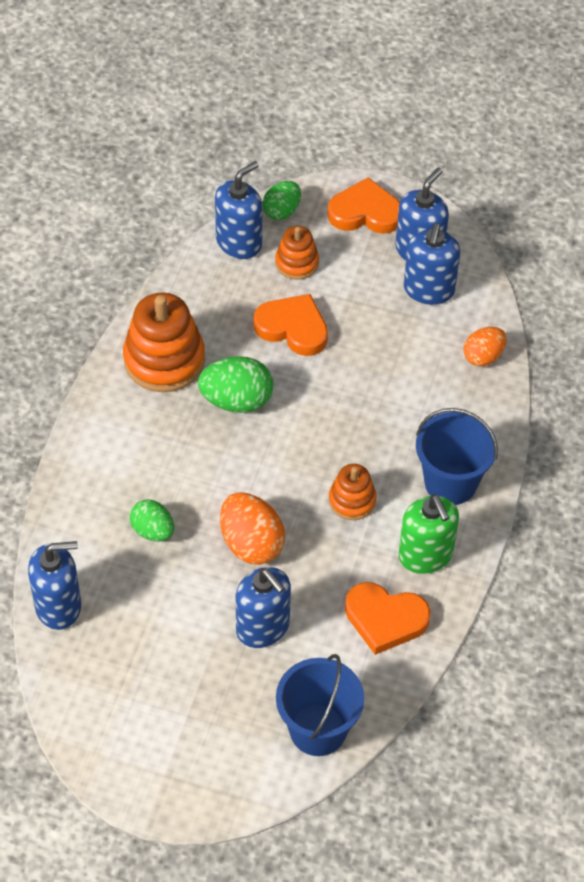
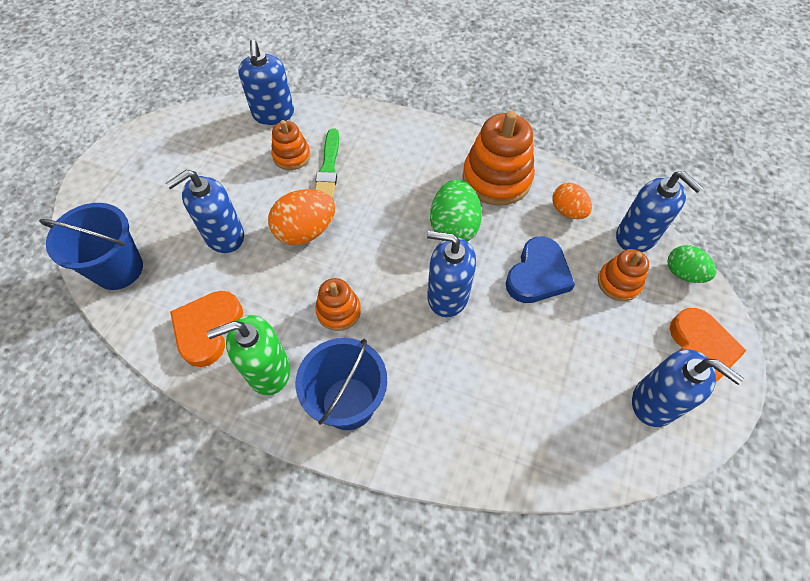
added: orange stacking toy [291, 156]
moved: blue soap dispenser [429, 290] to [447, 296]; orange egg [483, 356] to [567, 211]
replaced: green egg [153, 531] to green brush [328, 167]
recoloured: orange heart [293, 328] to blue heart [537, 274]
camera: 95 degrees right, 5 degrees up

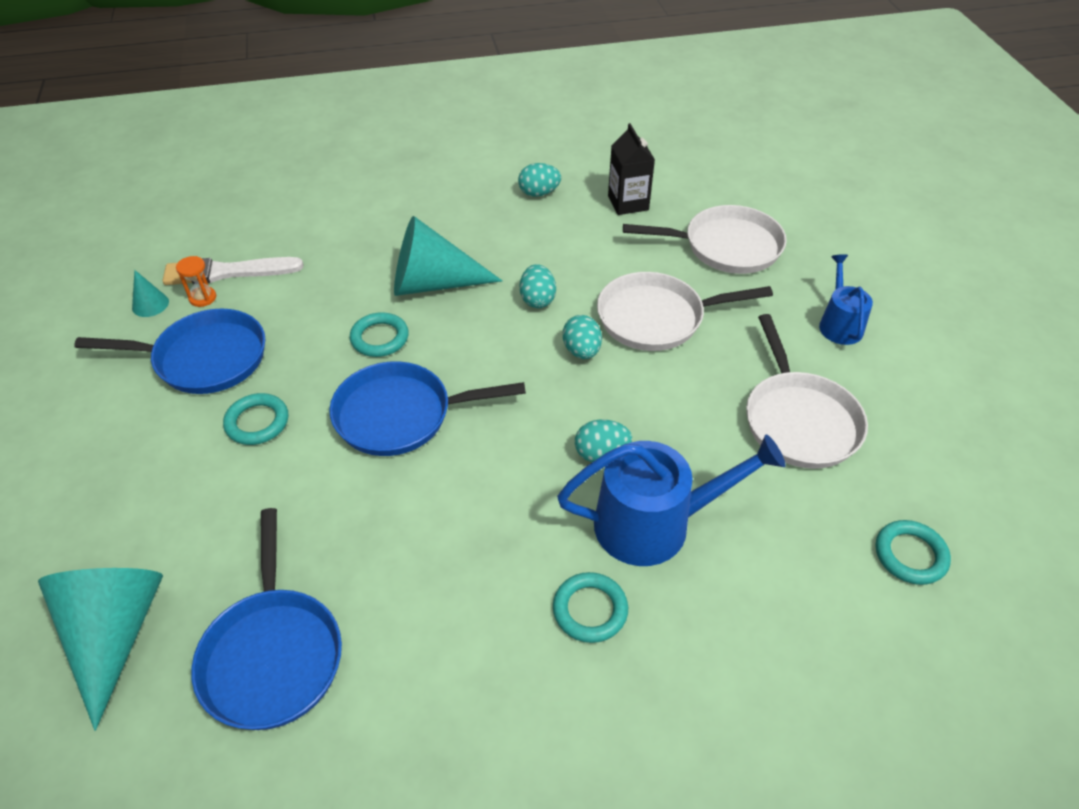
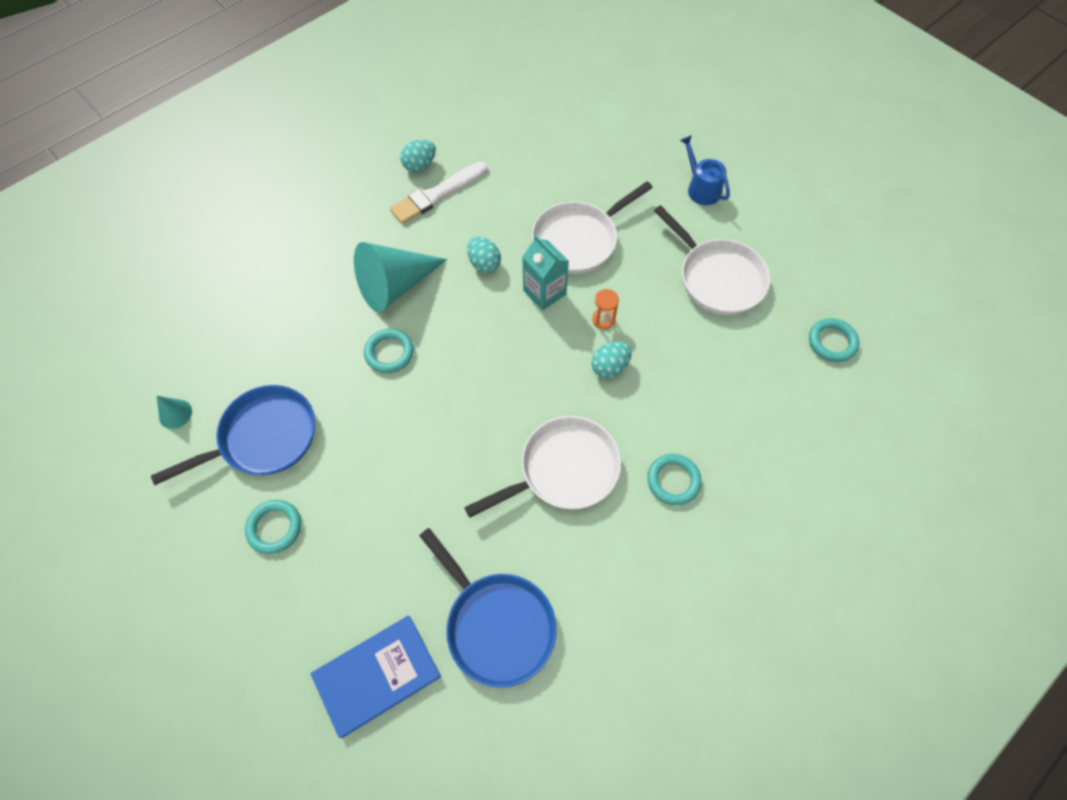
removed: blue pan [400, 415]; blue watering can [654, 524]; black carton [628, 203]
moved: turquoise ring [257, 422] to [274, 528]; white brush [228, 272] to [437, 194]; white pan [726, 246] to [563, 470]; orange hourglass [203, 298] to [603, 319]
replaced: turquoise cone [114, 635] to blue book [377, 675]; turquoise egg [581, 351] to turquoise carton [544, 292]
camera: 30 degrees left, 15 degrees up

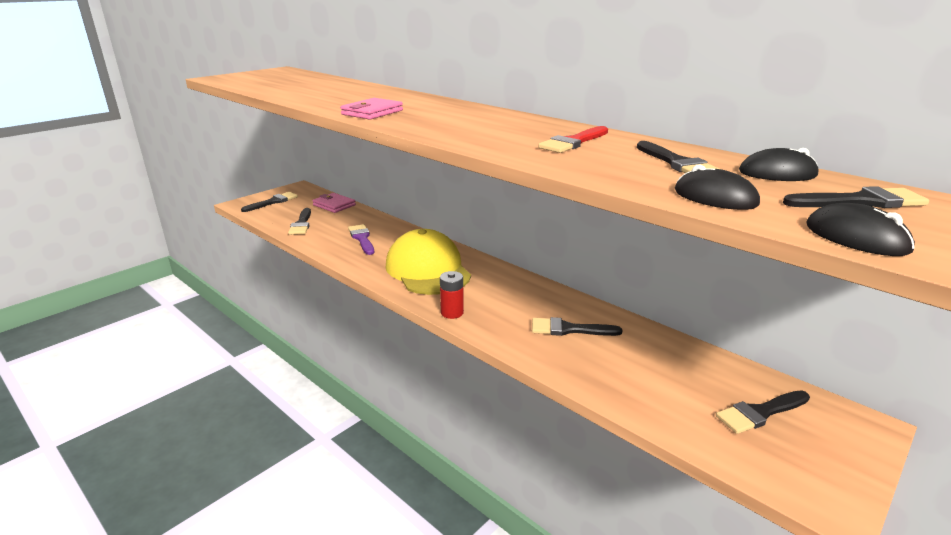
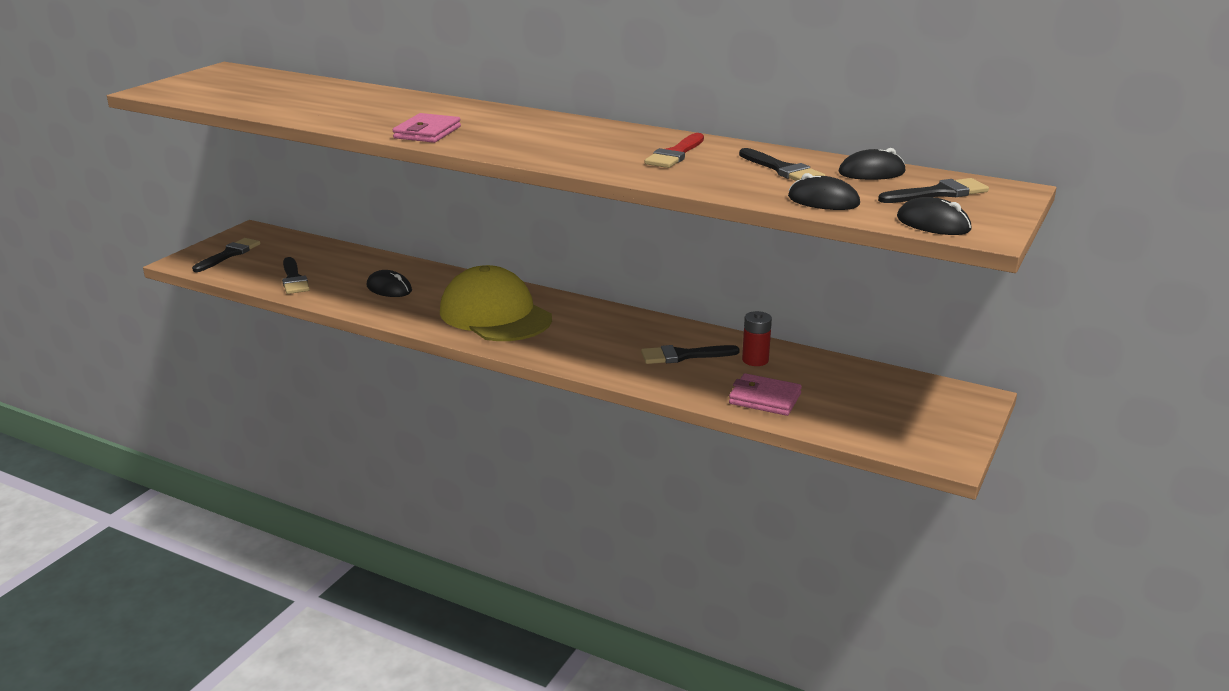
removed: black brush [760, 413]
moved: pink wallet [334, 205] to [764, 398]; red battery [452, 312] to [755, 360]
replaced: purple brush [362, 238] to black mouse [389, 288]
camera: 15 degrees left, 0 degrees up

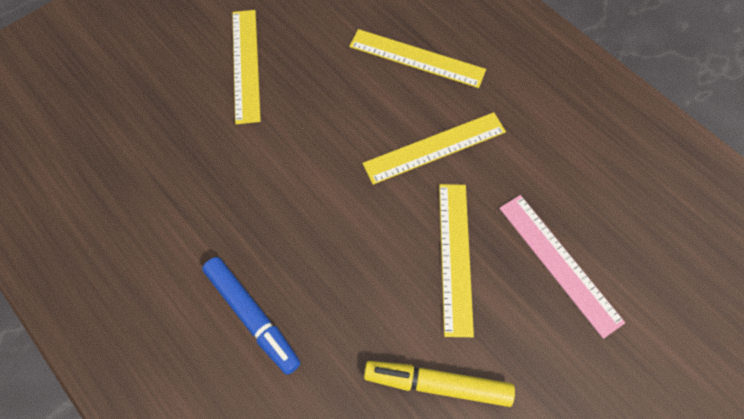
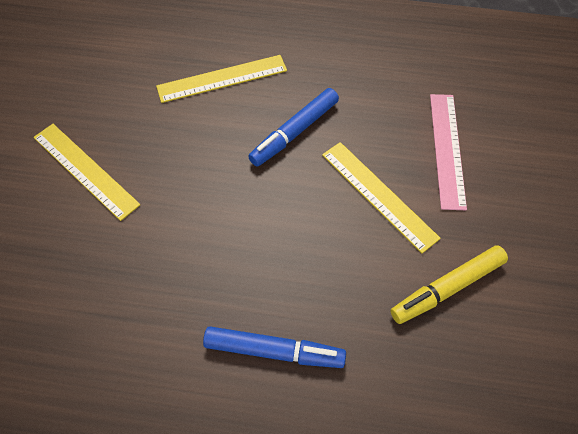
replaced: yellow ruler [435, 148] to blue marker [295, 132]
turned: pink ruler [559, 263] = [447, 149] 75 degrees clockwise
camera: 40 degrees left, 5 degrees down

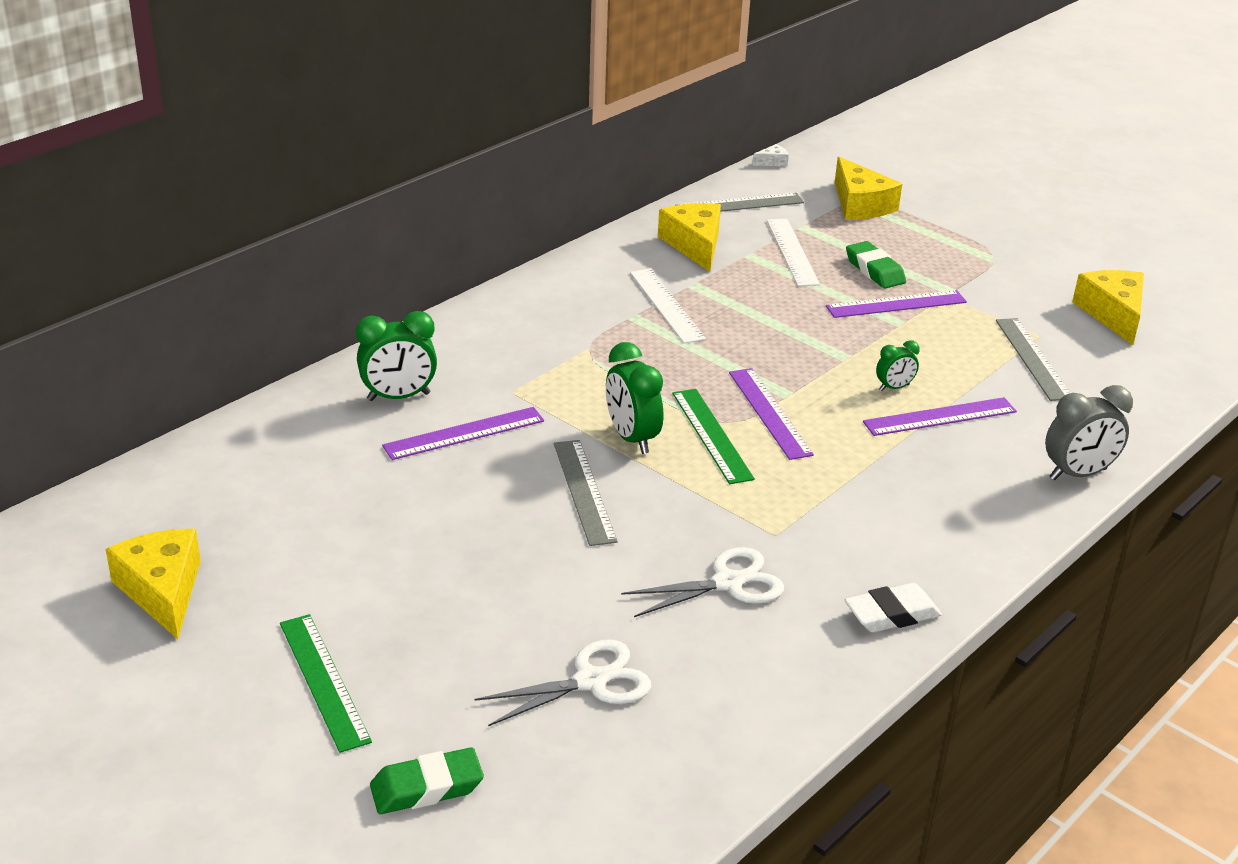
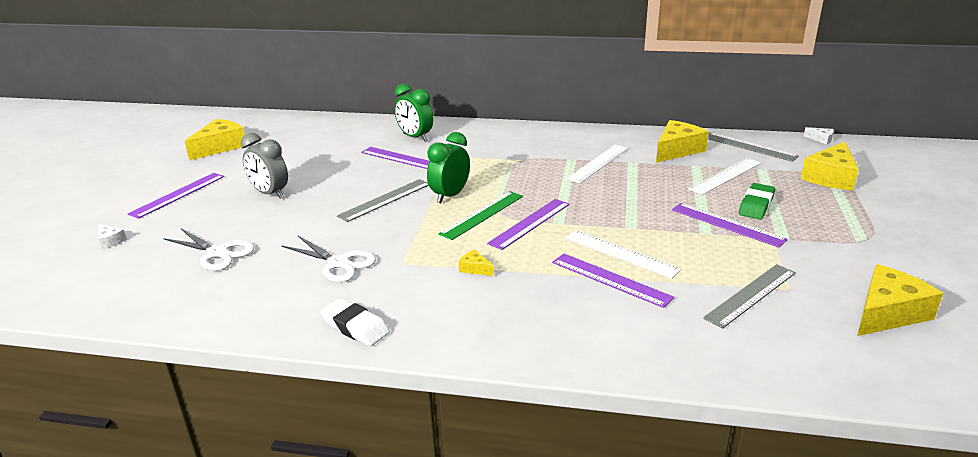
added: yellow cheese [475, 268]
moved: grey clock [1078, 474] to [270, 194]
replaced: green eraser [427, 788] to white cheese [110, 241]; green clock [894, 388] to white ruler [621, 253]
recoloured: green ruler [324, 681] to purple ruler [178, 195]
camera: 60 degrees right, 5 degrees down

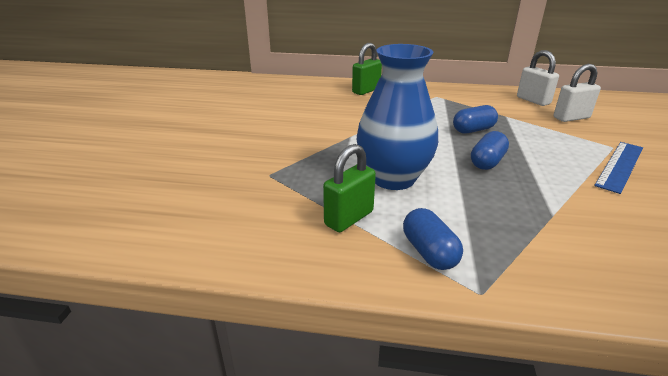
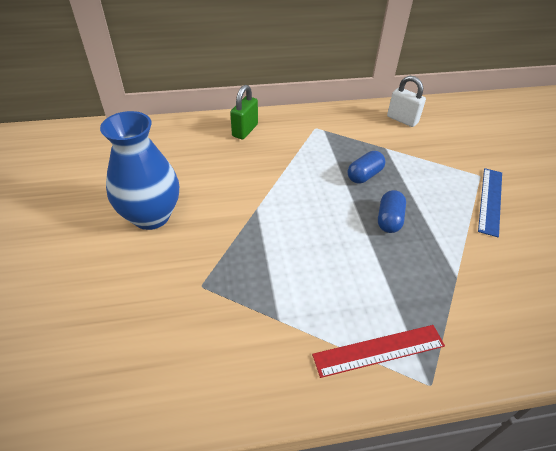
removed: green padlock [349, 218]; white padlock [571, 118]
moved: blue vase [393, 178] to [151, 216]
replaced: blue capsule [429, 252] to red ruler [379, 350]
camera: 20 degrees left, 15 degrees up

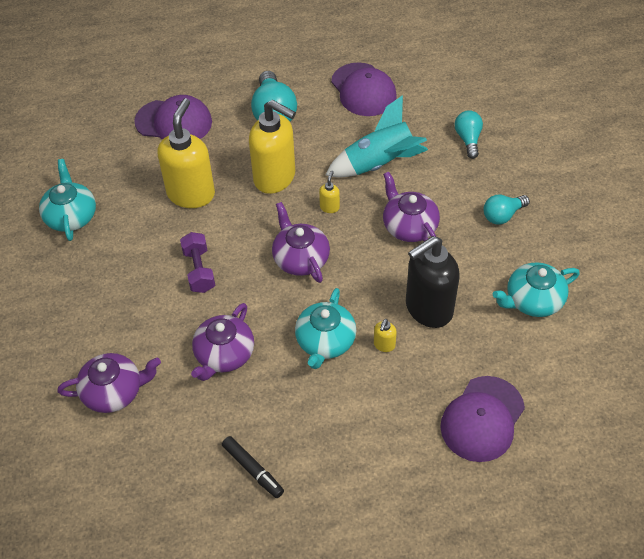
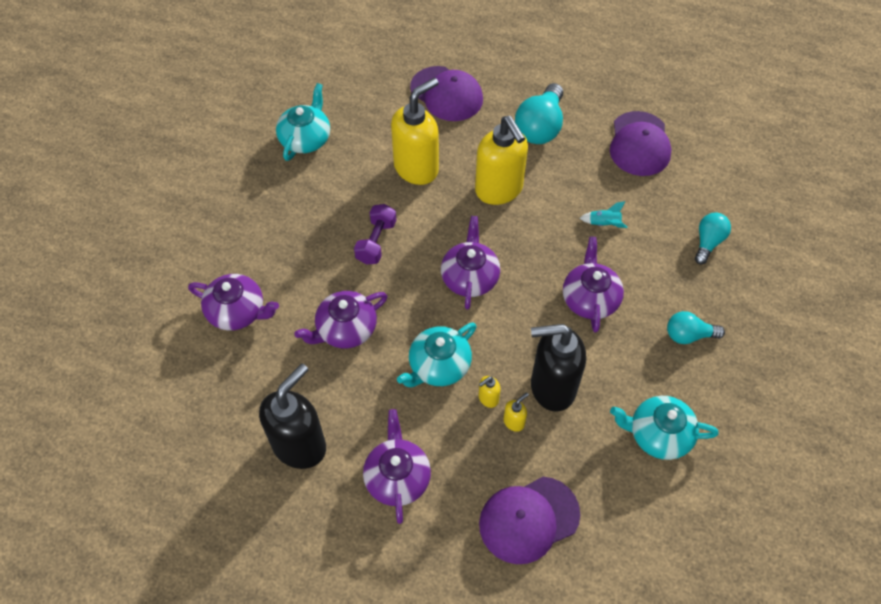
added: purple teapot [397, 477]
moved: yellow soap dispenser [329, 207] to [514, 422]
replaced: black marker [253, 470] to black soap dispenser [300, 445]
resized: turquoise rocket [379, 164] = [604, 224] x0.42
camera: 30 degrees right, 5 degrees up

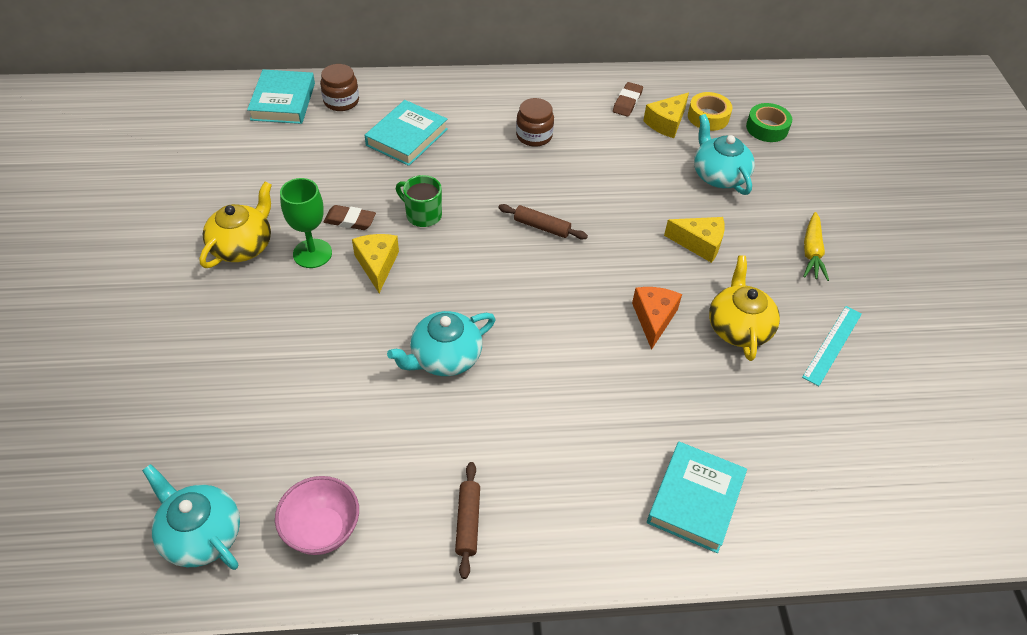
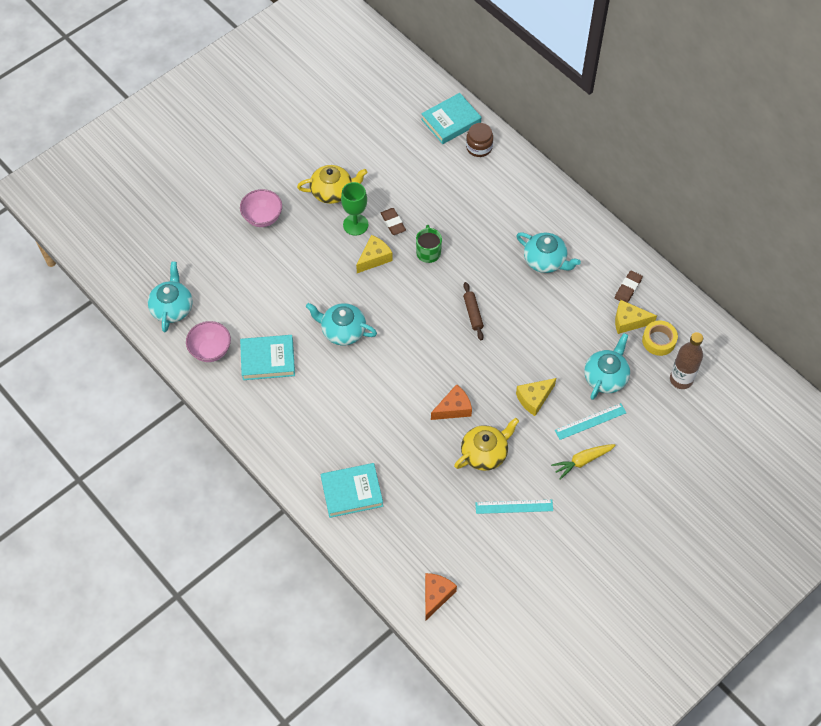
removed: brown rolling pin [468, 522]
added: pink bowl [262, 218]; orange cheese [436, 595]; turquoise ruler [590, 421]
moved: turquoise book [407, 137] to [268, 360]
replaced: brown jar [534, 136] to turquoise teapot [545, 260]; green tape [767, 128] to brown bottle [681, 379]
turned: yellow cheese [699, 243] = [534, 399] 75 degrees clockwise; brown eraser [627, 102] = [628, 288] 45 degrees counterclockwise
camera: 55 degrees right, 10 degrees up

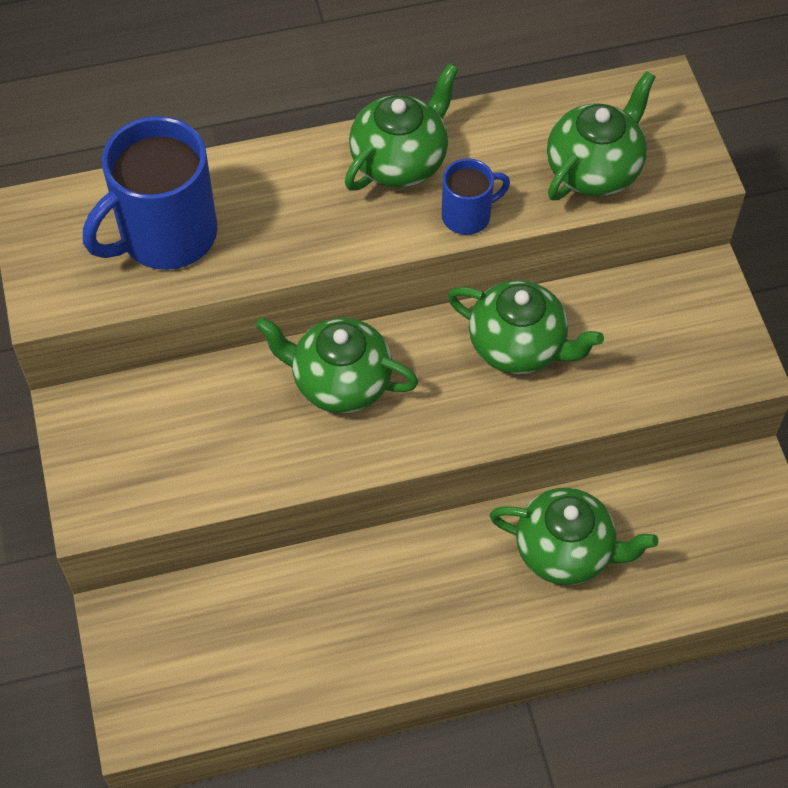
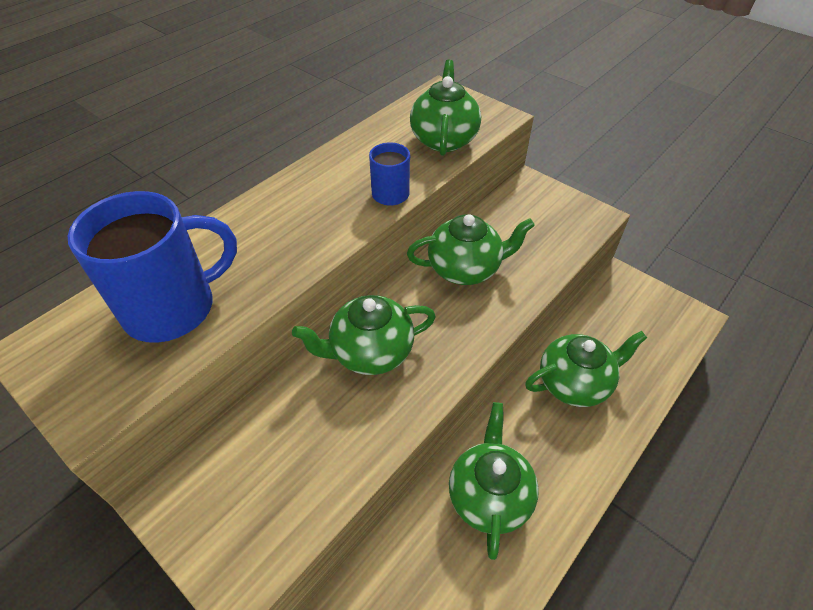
moved: green teapot [400, 161] to [489, 496]
turned: blue mug [165, 235] = [173, 308] 135 degrees counterclockwise
camera: 35 degrees left, 10 degrees down

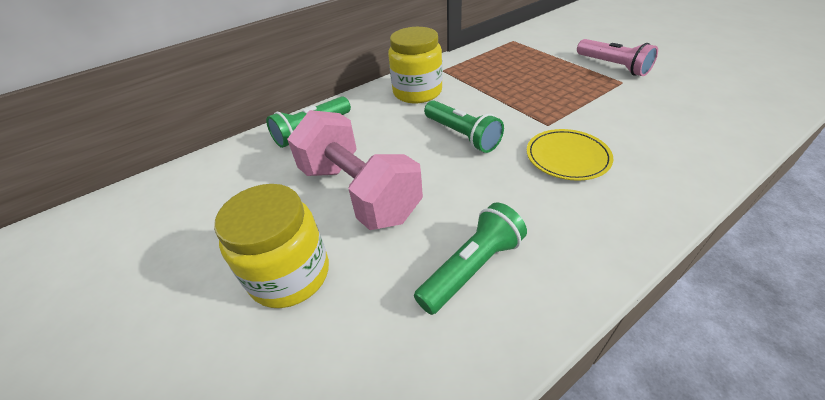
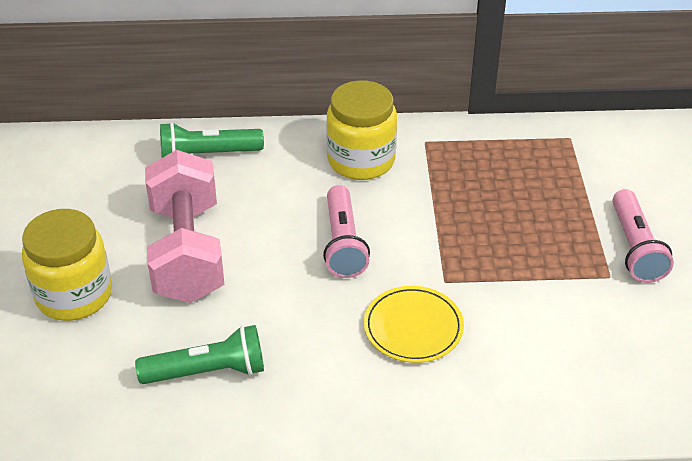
recoloured: green flashlight [462, 135] to pink flashlight [343, 244]
camera: 30 degrees right, 0 degrees up

